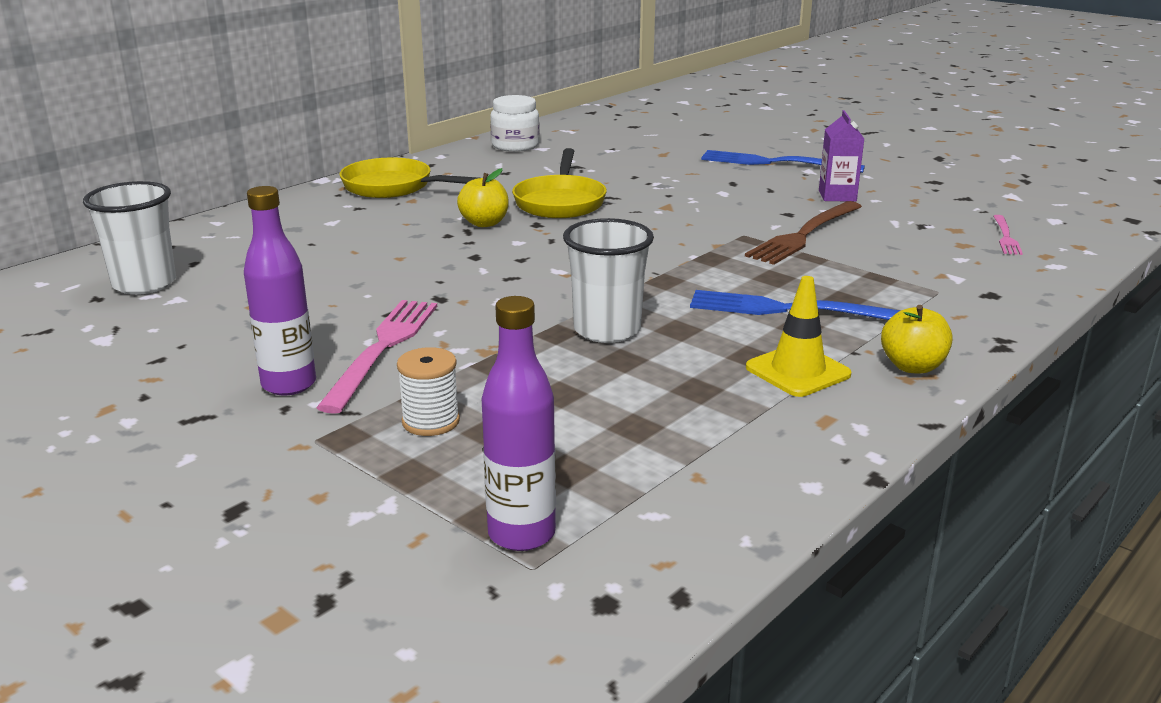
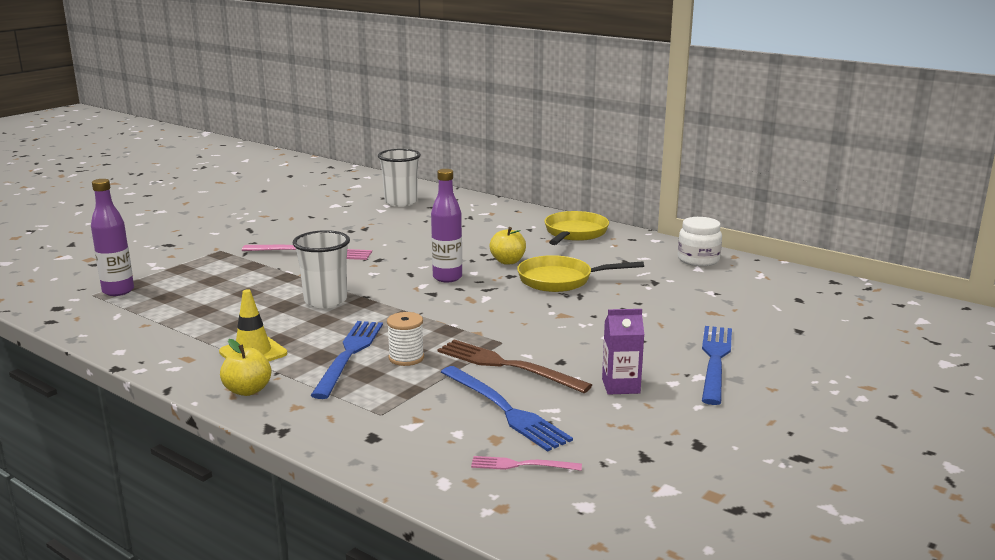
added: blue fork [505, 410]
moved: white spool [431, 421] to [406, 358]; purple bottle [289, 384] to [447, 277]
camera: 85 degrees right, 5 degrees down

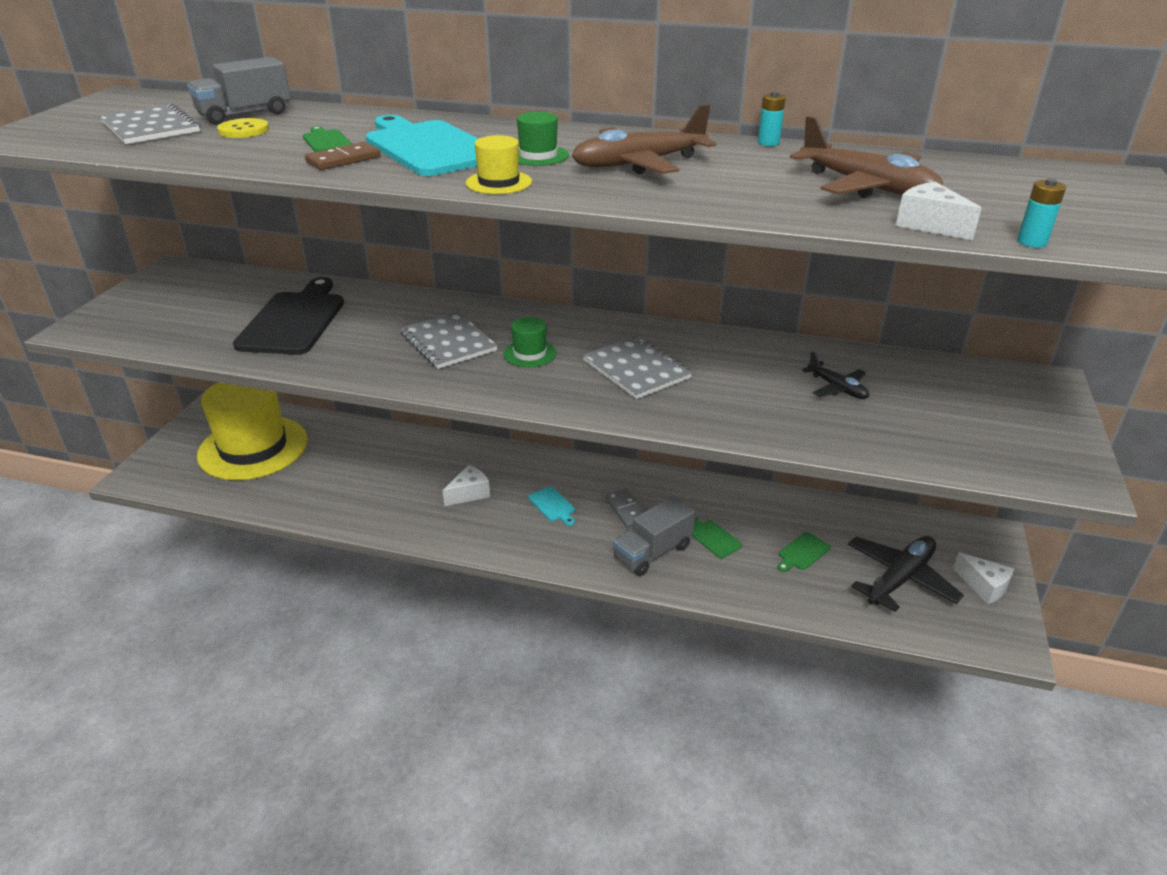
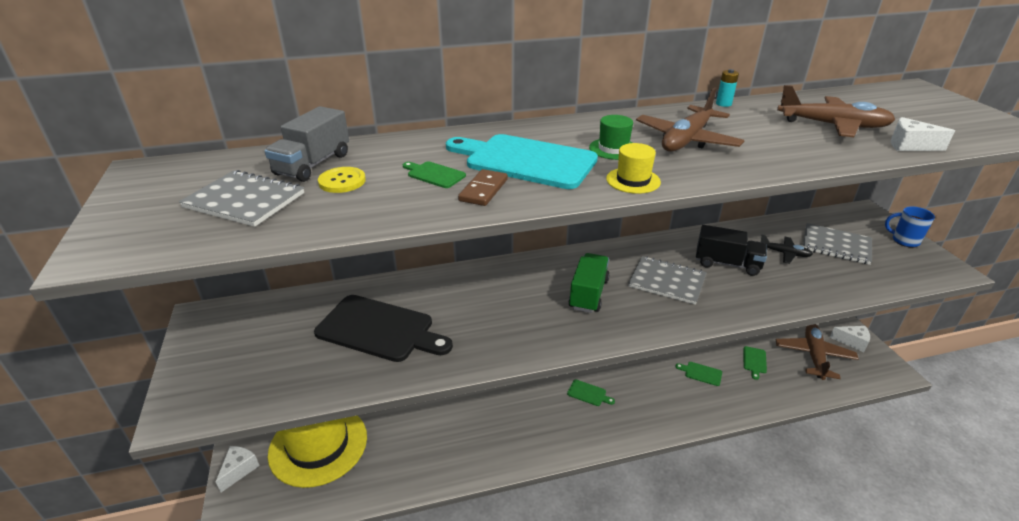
removed: grey domino [626, 510]; grey truck [653, 552]; turquoise battery [1031, 242]
added: black truck [727, 264]; blue mug [904, 241]
moved: white cheese [469, 493] to [239, 470]; grey notebook [448, 342] to [836, 245]
replaced: green hat [529, 353] to green truck [588, 294]
recoloured: turquoise cutting board [552, 505] to green cutting board [588, 393]; black plane [900, 578] to brown plane [813, 355]
turned: black cutting board [294, 320] = [379, 329] 135 degrees clockwise
camera: 30 degrees left, 0 degrees up

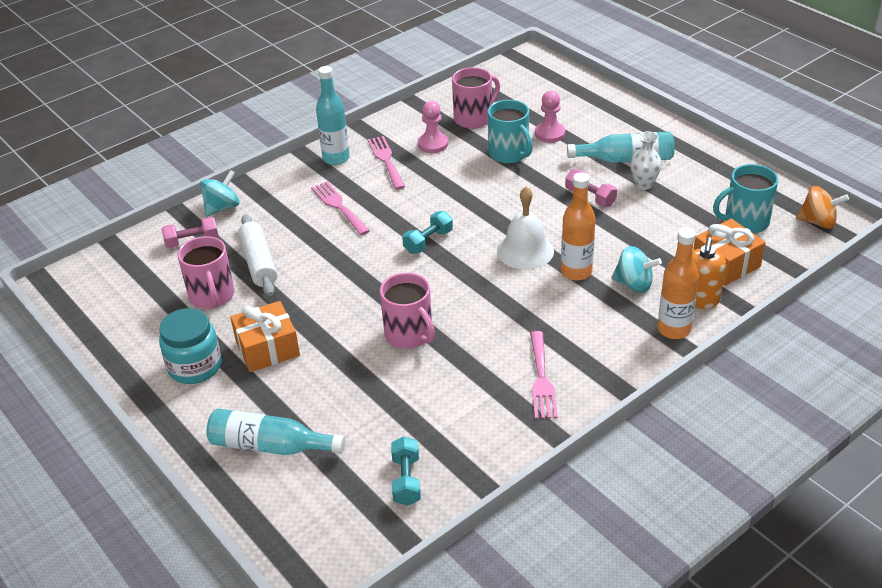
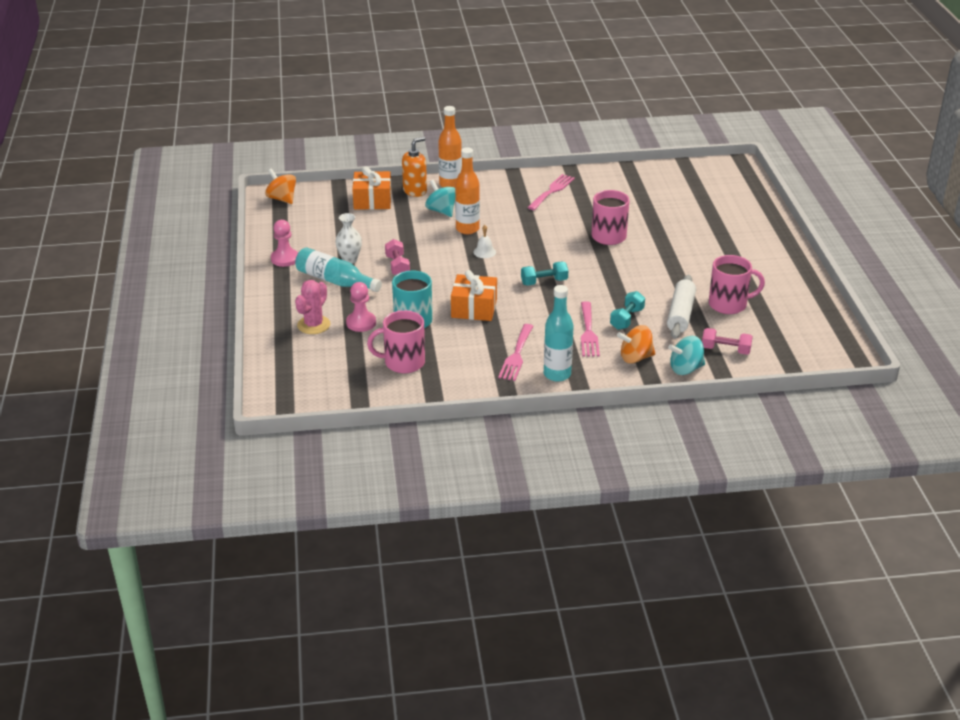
removed: turquoise jar [195, 367]; turquoise bottle [270, 446]; turquoise mug [745, 222]
added: pink cactus [313, 325]; orange spinning top [635, 358]
moved: pink pawn [433, 144] to [285, 259]; orange gift [267, 348] to [474, 308]; turquoise dumbbell [406, 480] to [627, 319]
turned: pink mug [212, 296] = [729, 304] 75 degrees clockwise
resized: white bell [525, 251] = [484, 252] x0.50
camera: 150 degrees left, 5 degrees down

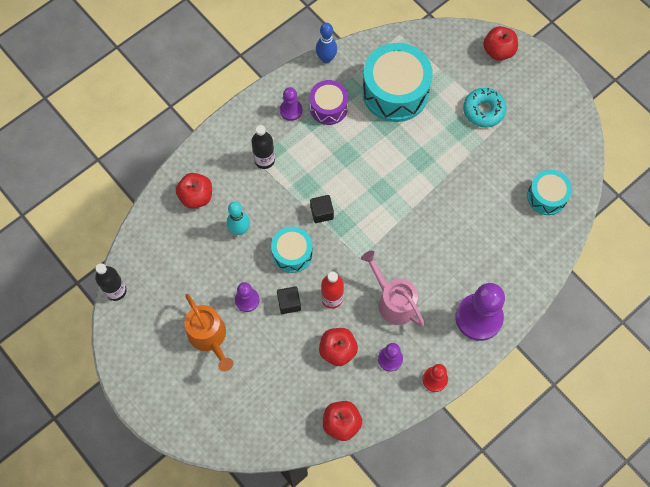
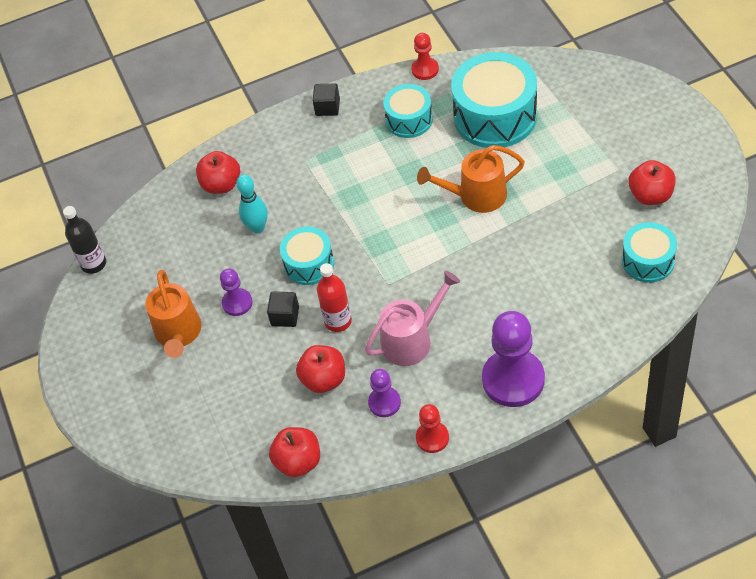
removed: black bottle [264, 160]; purple pawn [291, 110]; turquoise donut [483, 110]
added: orange watering can [476, 196]
moved: black cube [322, 212] to [327, 107]; red apple [498, 51] to [650, 195]
replaced: blue bowling pin [326, 58] to red pawn [425, 69]
recoloured: purple drum [328, 107] to turquoise drum [409, 120]
turned: pink watering can [393, 301] = [412, 340] 75 degrees clockwise
camera: 25 degrees right, 15 degrees down

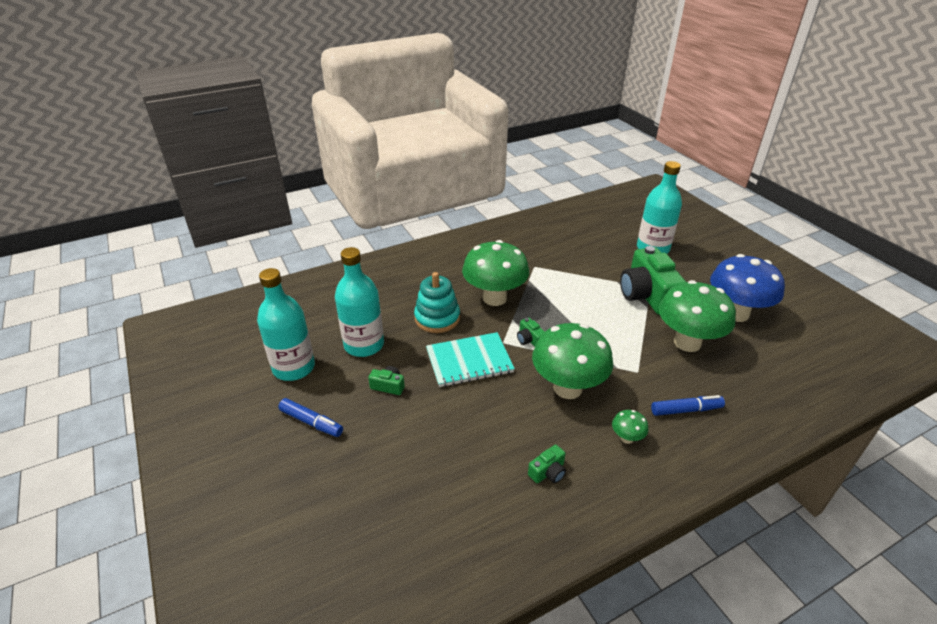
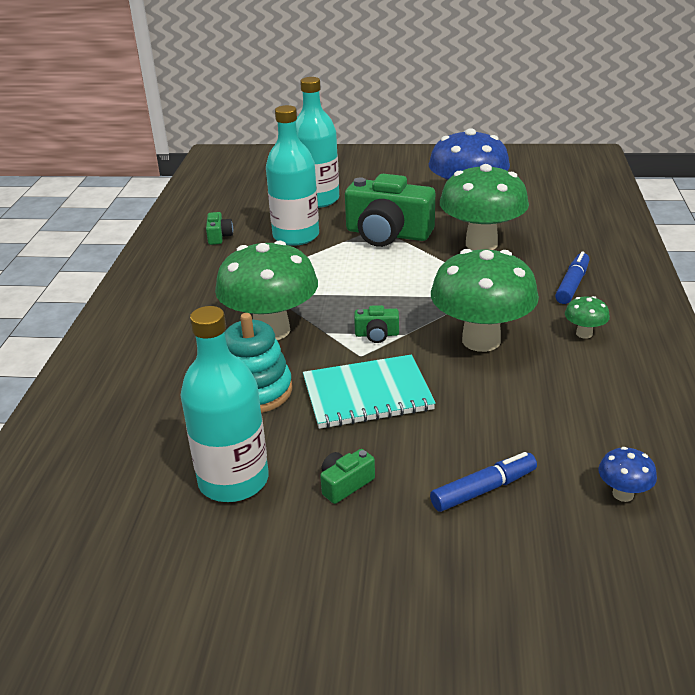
added: blue mushroom [623, 494]
moved: green camera [548, 472] to [219, 236]; turquoise bottle [294, 368] to [296, 236]; blue marker [311, 422] to [483, 489]
turned: turquoise notebook [469, 361] = [367, 394] 60 degrees clockwise
camera: 55 degrees left, 5 degrees down

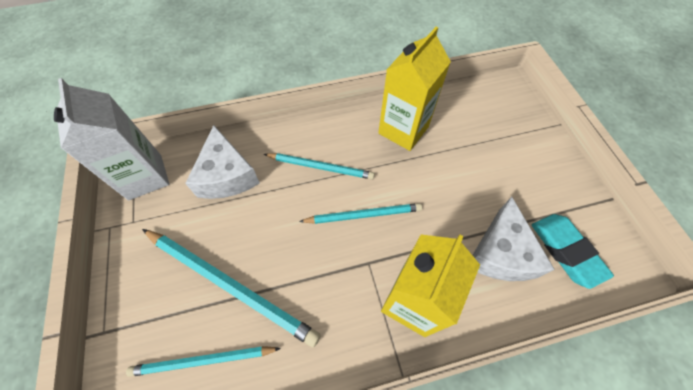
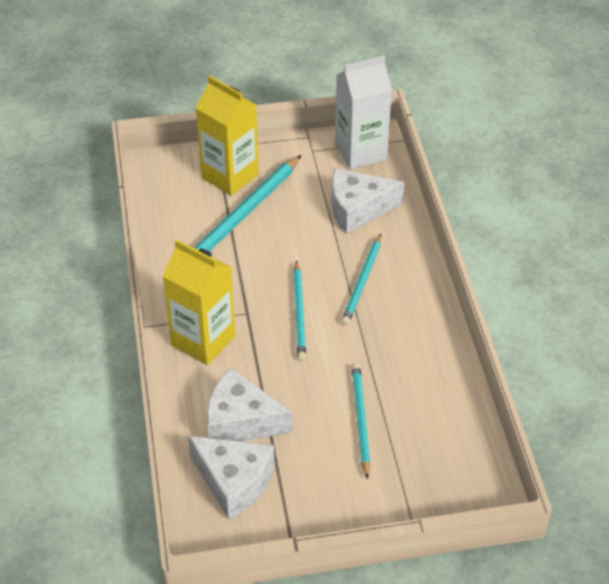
moved: yellow carton [403, 130] to [230, 176]; turquoise pencil [203, 360] to [360, 419]
replaced: turquoise eraser [566, 251] to white cheese [234, 481]
camera: 95 degrees right, 15 degrees down

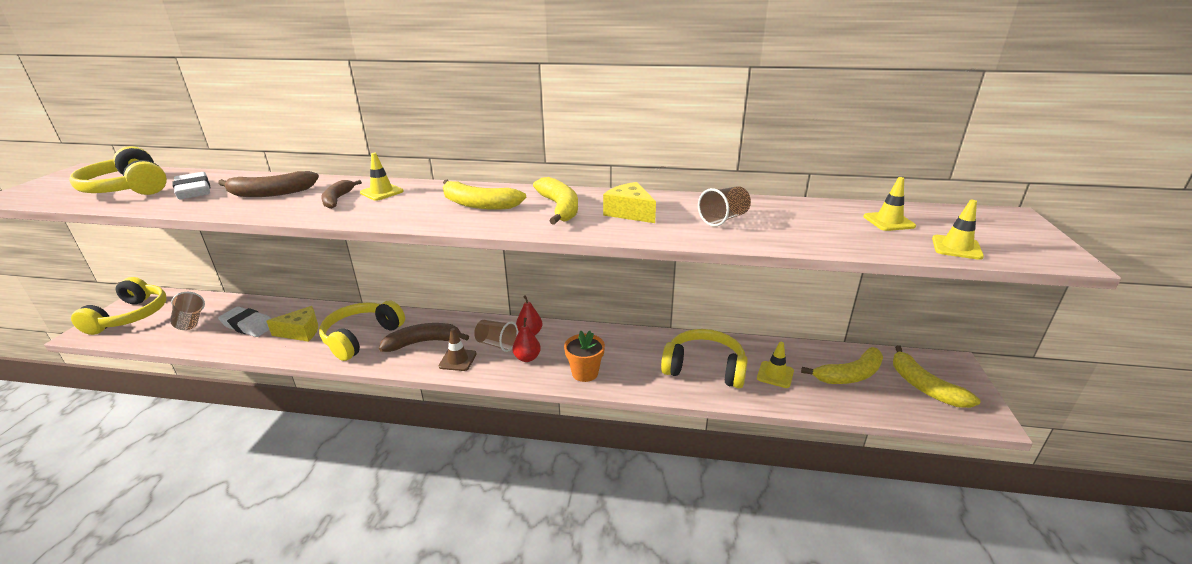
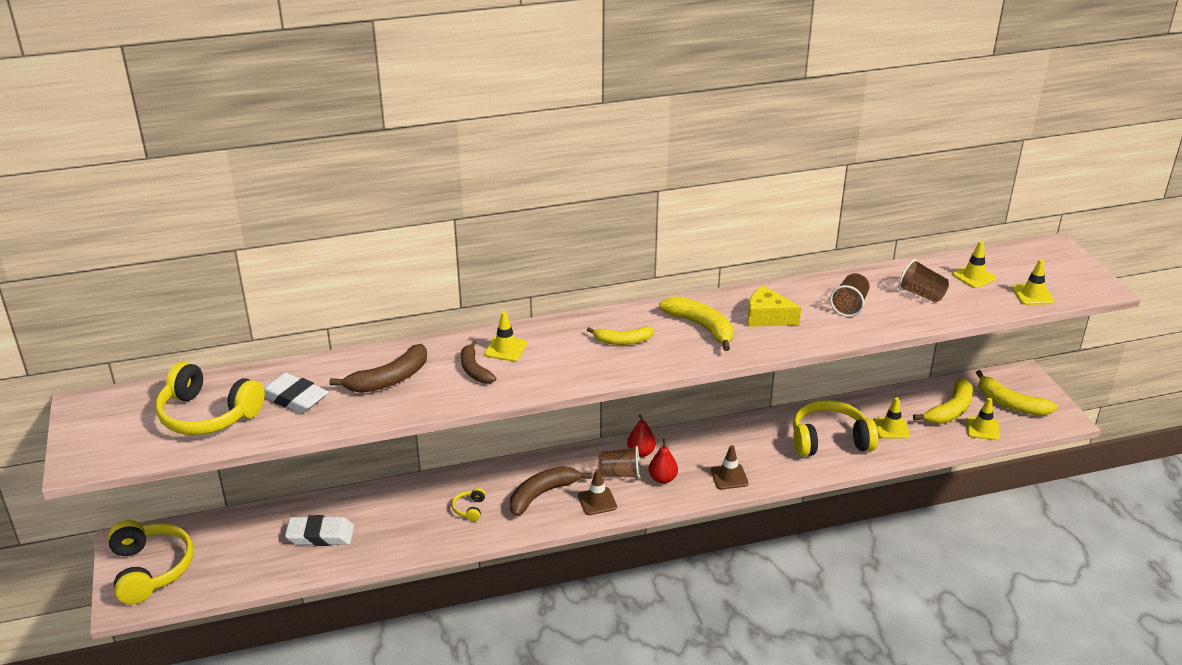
removed: yellow cheese [301, 332]
added: yellow traffic cone [982, 428]
moved: brown cup [191, 321] to [921, 294]
replaced: orange flower pot [585, 373] to brown traffic cone [729, 477]
resized: yellow headphones [361, 337] = [469, 509] x0.42; yellow banana [478, 204] = [622, 341] x0.66
camera: 25 degrees left, 5 degrees up

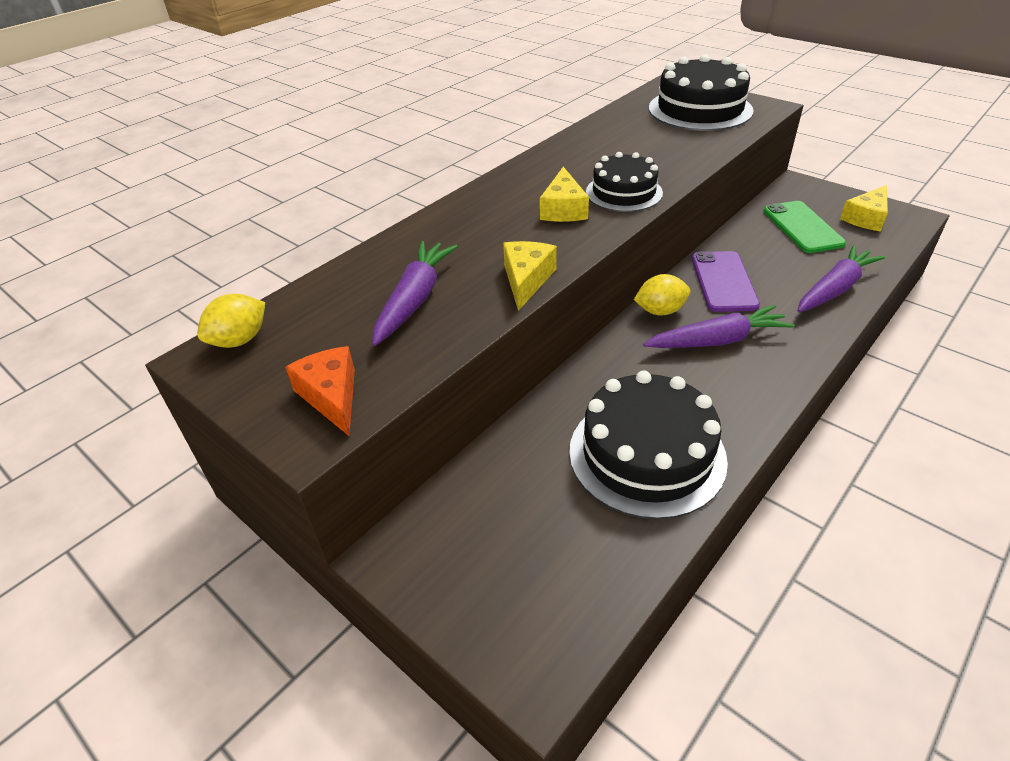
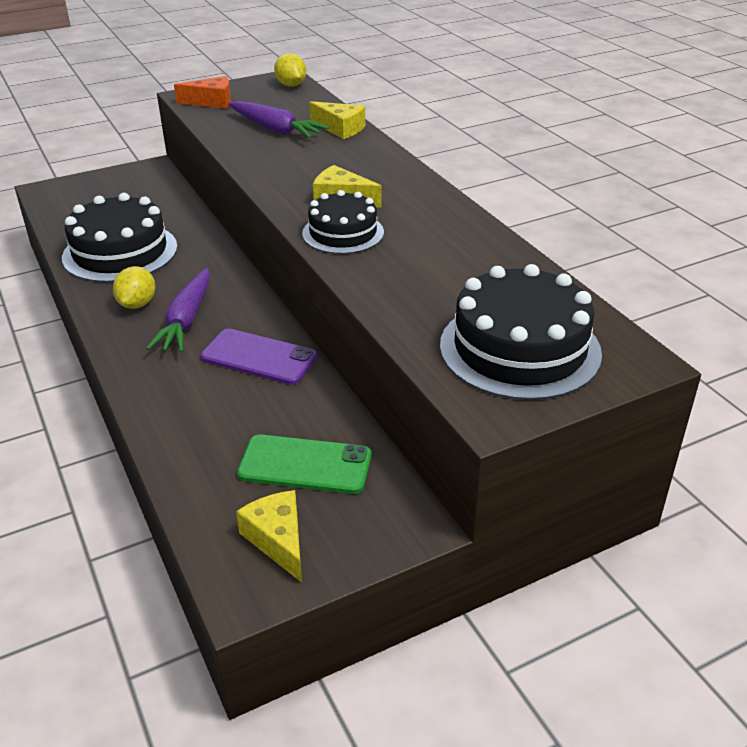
removed: purple carrot [835, 289]
moved: yellow lemon [660, 311] to [137, 304]; yellow cheese [526, 280] to [340, 128]
camera: 110 degrees right, 5 degrees down

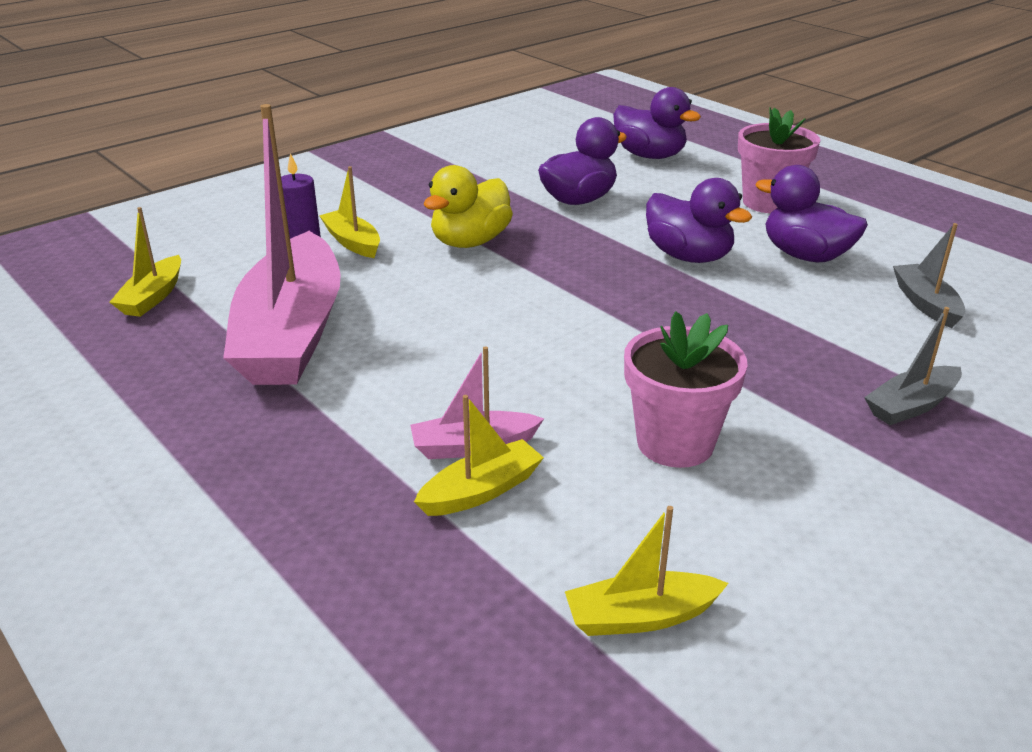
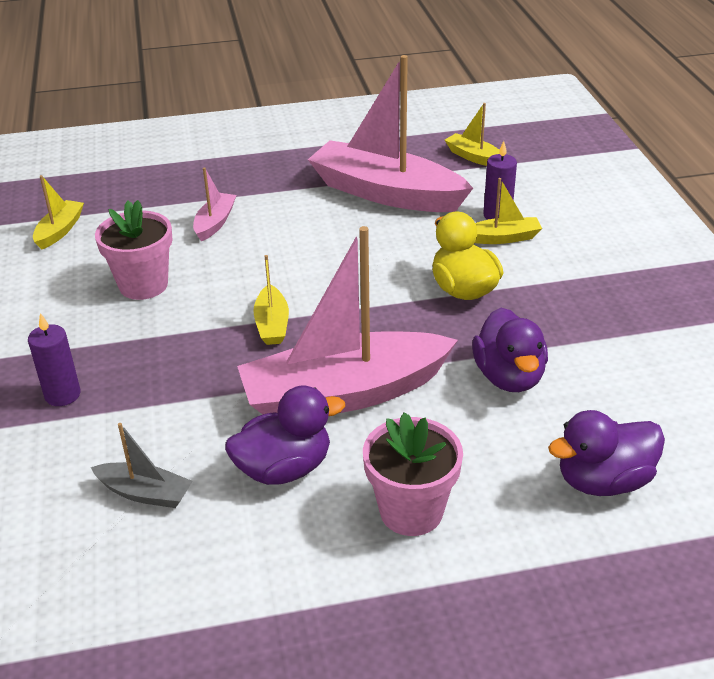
moved: yellow boat [481, 491] to [272, 324]
replaced: grey boat [911, 406] to purple candle [62, 395]; purple duck [688, 256] to pink boat [344, 394]
camera: 120 degrees right, 5 degrees up

